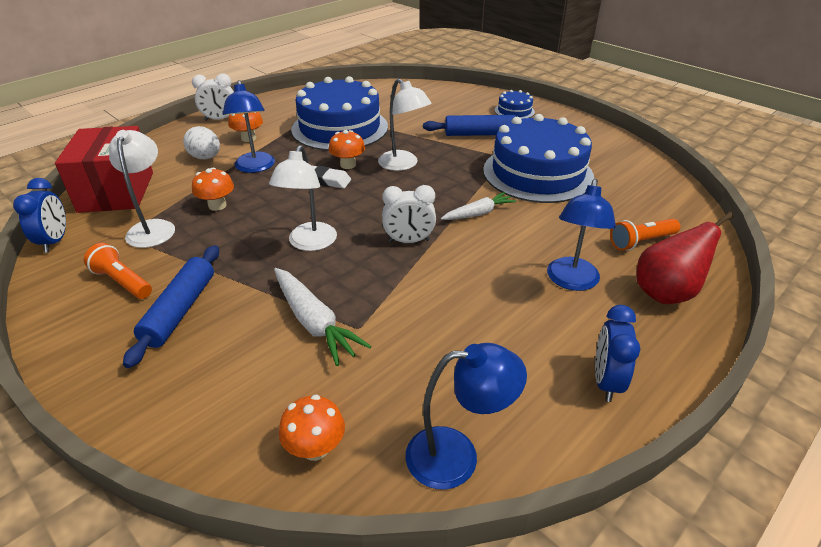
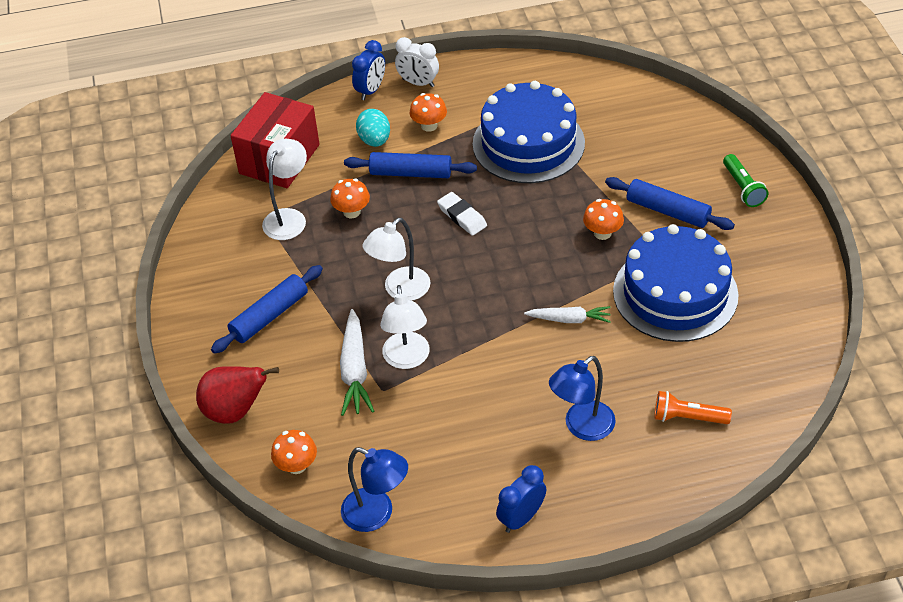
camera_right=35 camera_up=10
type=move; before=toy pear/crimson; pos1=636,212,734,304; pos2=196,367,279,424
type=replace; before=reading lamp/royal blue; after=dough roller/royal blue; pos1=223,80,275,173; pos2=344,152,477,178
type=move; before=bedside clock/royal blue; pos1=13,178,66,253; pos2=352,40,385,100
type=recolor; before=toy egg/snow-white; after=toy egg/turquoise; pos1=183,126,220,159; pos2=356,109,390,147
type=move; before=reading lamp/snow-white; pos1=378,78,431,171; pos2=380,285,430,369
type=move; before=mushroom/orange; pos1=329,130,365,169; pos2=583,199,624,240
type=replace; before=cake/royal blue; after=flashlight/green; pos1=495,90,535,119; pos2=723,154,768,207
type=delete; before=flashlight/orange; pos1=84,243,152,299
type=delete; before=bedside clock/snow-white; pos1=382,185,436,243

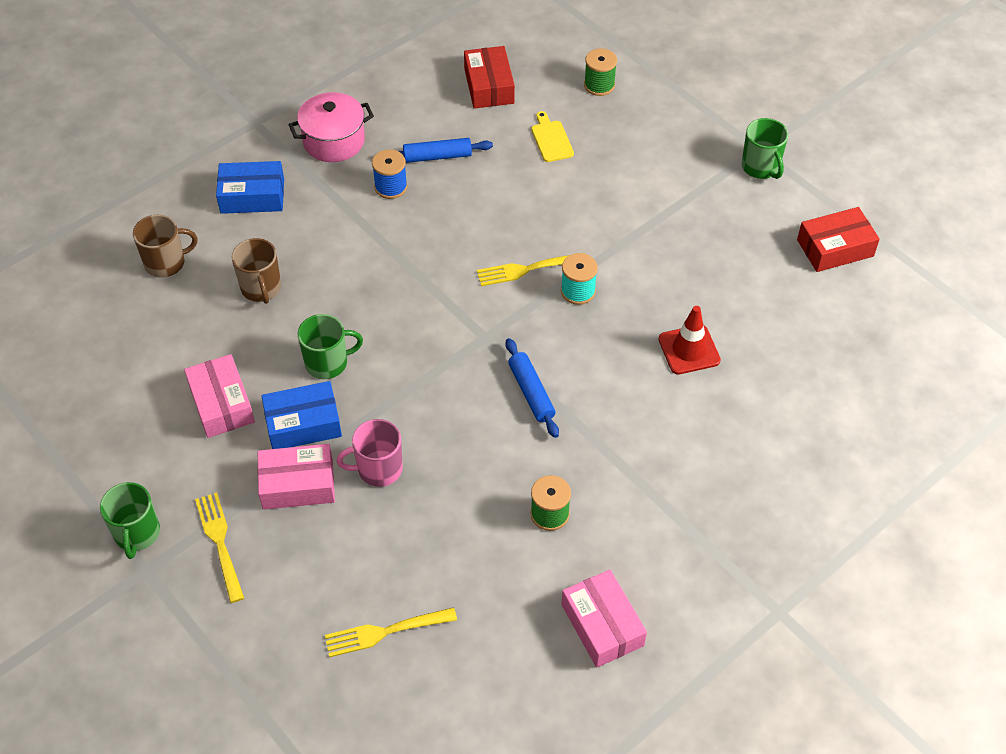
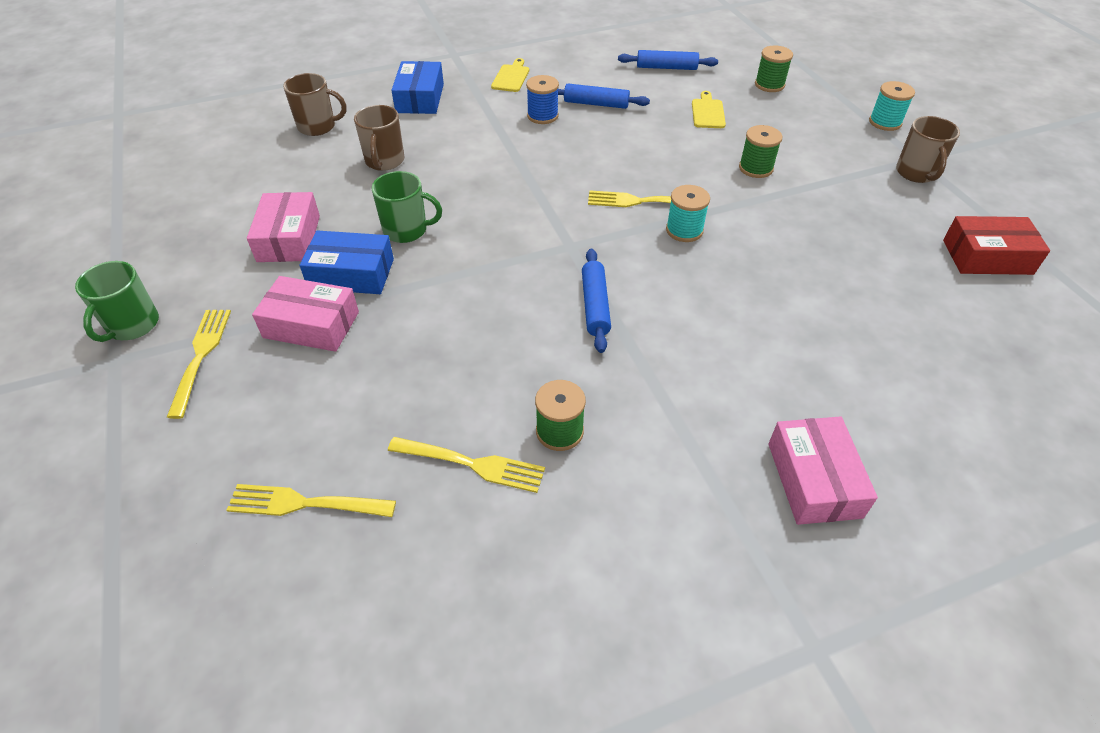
camera_right=20 camera_up=-5
type=insert; after=fork/bright yellow; pos2=388,437,545,493
type=rotate; before=package/royal blue; pos1=216,161,284,214; pos2=391,61,444,114; turn=75
type=replace; before=stockpot/pink; after=chopping board/bright yellow; pos1=288,92,374,162; pos2=491,58,529,92
type=replace; before=package/crimson; after=dough roller/royal blue; pos1=464,46,515,109; pos2=618,50,718,70
type=insert; after=spool/green; pos2=739,125,782,178
type=move; before=package/pink; pos1=561,569,647,668; pos2=768,416,878,525
type=insert; after=spool/turquoise; pos2=869,81,915,131
type=recolor; before=tea mug/green; after=tea mug/russet; pos1=742,118,788,179; pos2=896,116,960,183
type=delete; before=tea mug/pink; pos1=336,419,403,487
type=delete; before=safety cone/crimson; pos1=659,306,721,375

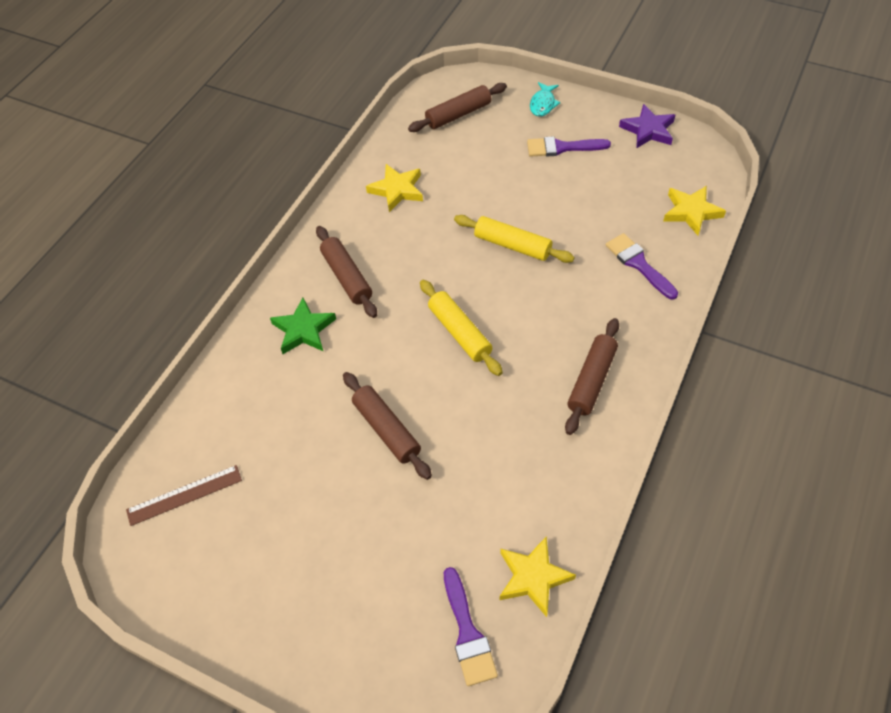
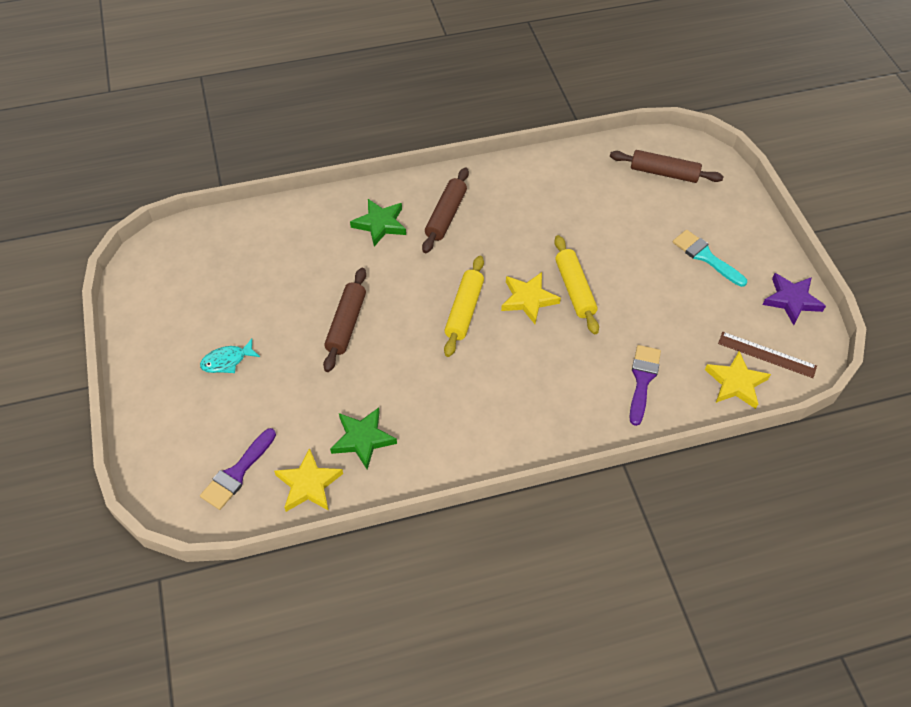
camera_right=45 camera_up=0
type=move; before=fish/turquoise; pos1=530,82,560,117; pos2=200,338,260,373
type=insert; after=star/green; pos2=330,408,397,469
type=move; before=star/bright yellow; pos1=366,164,423,212; pos2=501,272,561,324
type=recolor; before=paintbrush/violet; after=paintbrush/turquoise; pos1=527,136,611,157; pos2=673,230,747,287
type=move; before=straightedge/russet; pos1=126,465,242,526; pos2=718,332,817,378
type=delete; before=dough roller/russet; pos1=565,318,619,435

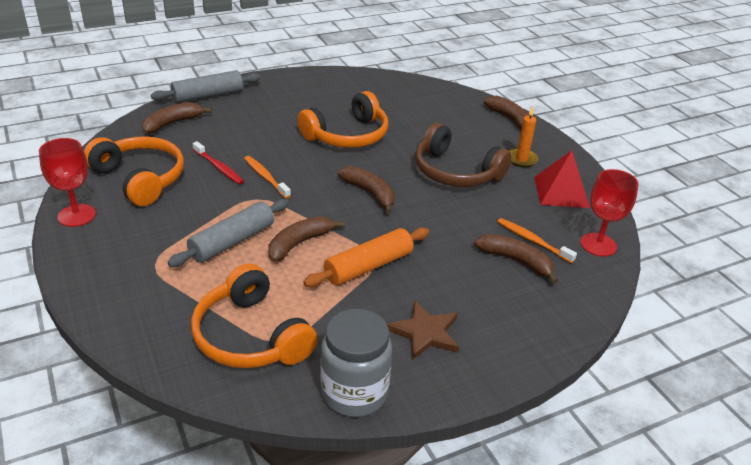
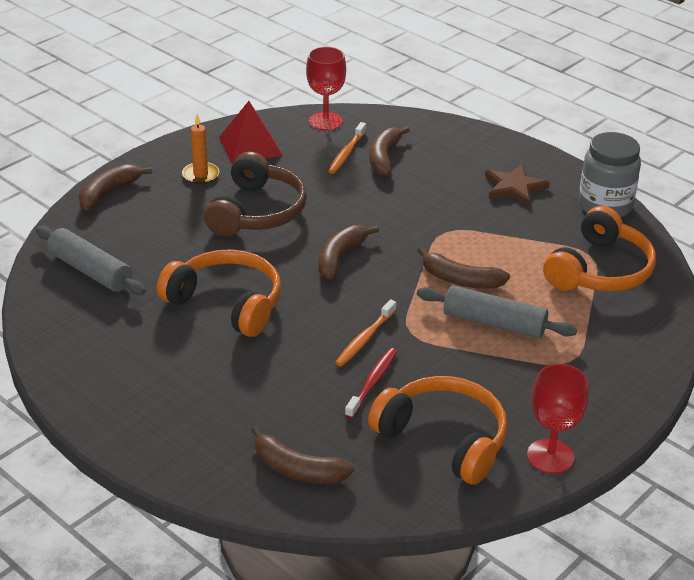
camera_right=-110 camera_up=0
type=move; before=dough roller/grey; pos1=151,70,261,103; pos2=36,226,146,295
type=rotate; before=headset/orange; pos1=84,137,184,206; pos2=368,376,508,485; turn=105
type=delete; before=dough roller/orange; pos1=303,228,429,287

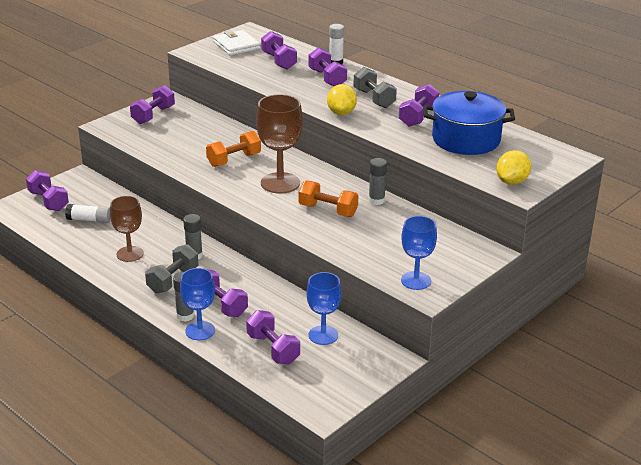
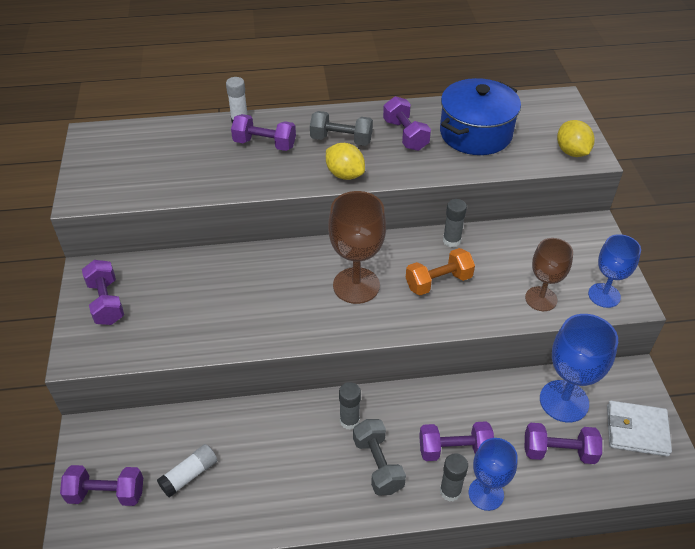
camera_right=-50 camera_up=15
type=move; before=chalice/russet; pos1=110,196,144,262; pos2=525,238,573,311
type=resize; before=chalice/royal blue; pos1=307,272,341,345; pos2=540,314,618,422; scale=1.51
type=move; before=card wallet/snow-white; pos1=213,30,260,55; pos2=607,401,672,457
type=delete; before=hand weight/orange; pos1=206,131,261,167
type=delete; before=hand weight/violet; pos1=261,31,297,69

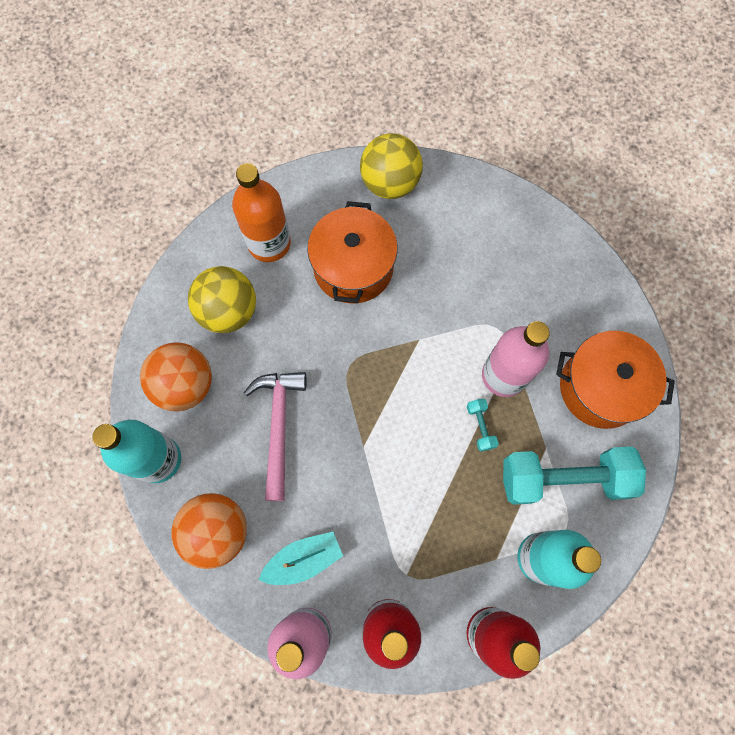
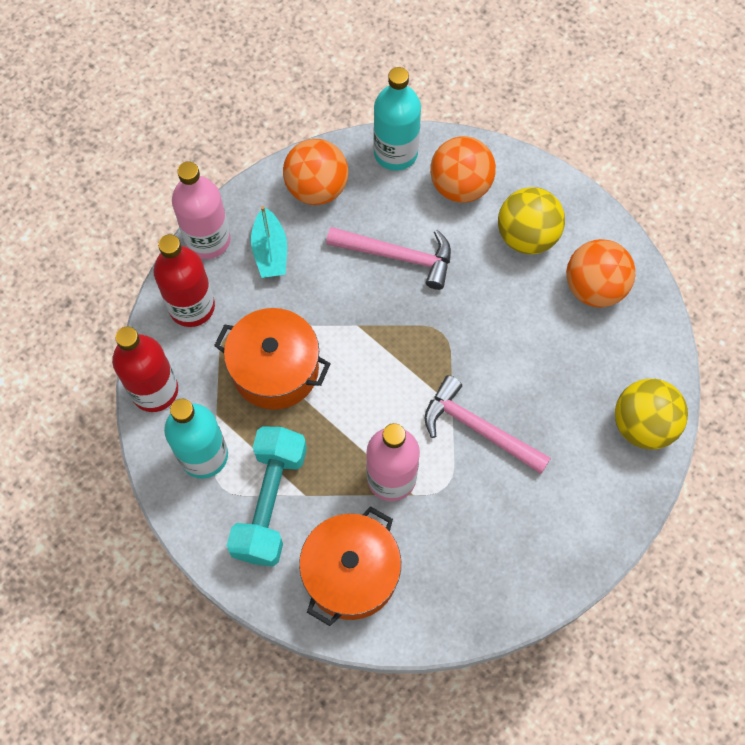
camera_right=105 camera_up=-5
type=move; before=stockpot/orange; pos1=307,201,397,303; pos2=214,308,330,410
type=insert; after=carpenter's hammer/pink; pos2=425,375,551,474
type=replace; before=drink bottle/orange; after=ball/orange; pos1=232,163,291,262; pos2=566,239,635,307
type=delete; before=hand weight/turquoise; pos1=467,399,499,451

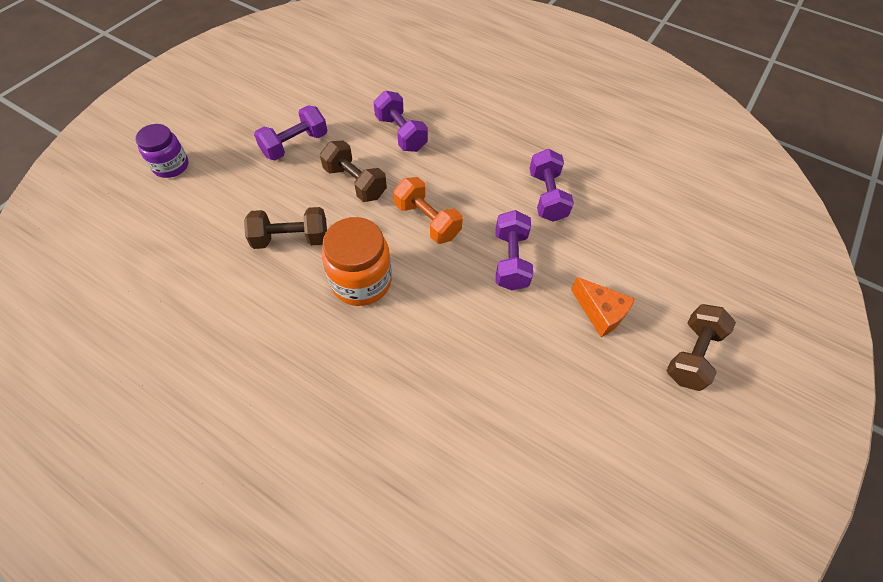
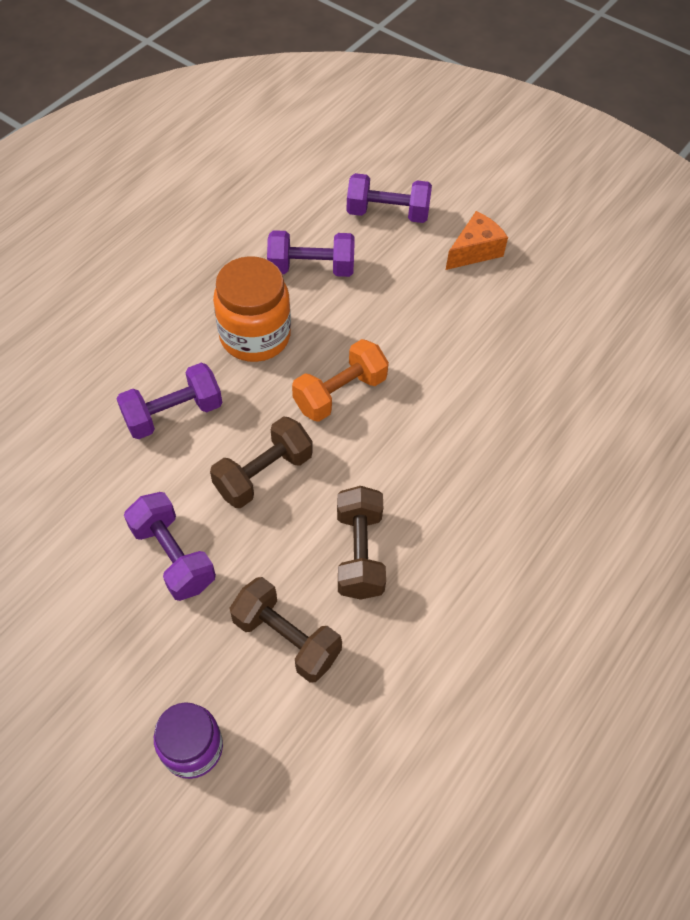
camera_right=-85 camera_up=0
type=move; before=jam jar/orange; pos1=322,217,392,306; pos2=213,256,291,362
type=move; before=hand weight/russet; pos1=666,304,736,391; pos2=230,577,342,683
type=move; before=hand weight/violet; pos1=496,210,533,290; pos2=346,173,432,223

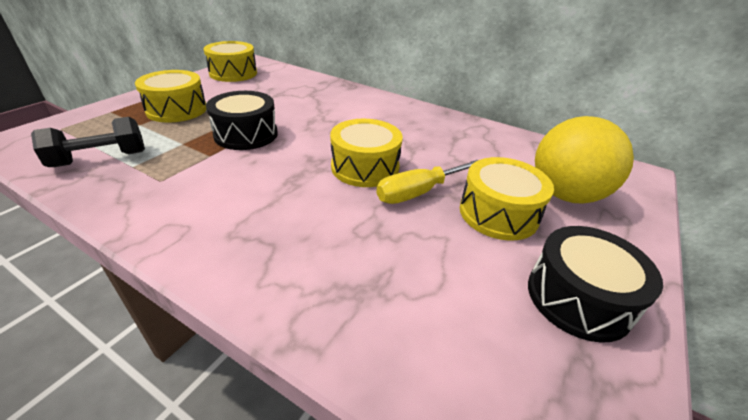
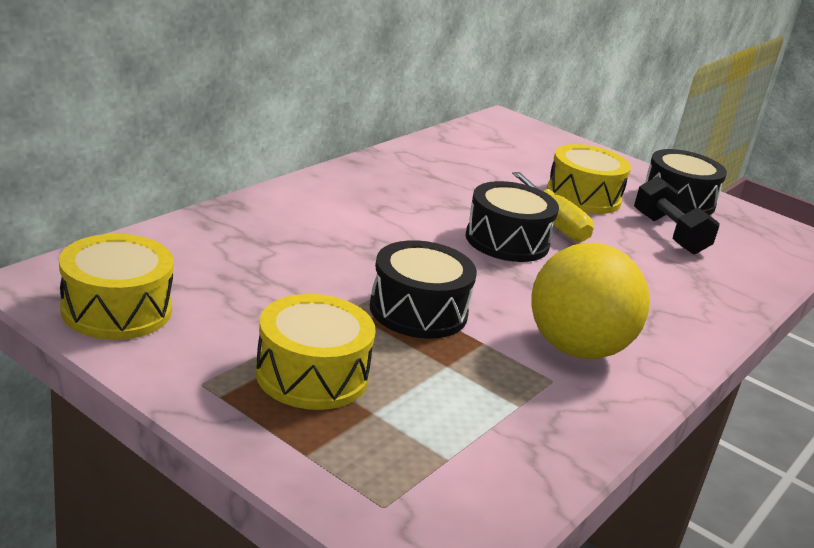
camera_right=-85 camera_up=-10
type=recolor; before=toy drum/bright yellow; after=toy drum/black; pos1=330,119,403,187; pos2=466,181,559,262
type=move; before=ball/bright yellow; pos1=535,116,634,204; pos2=531,243,650,359
type=move; before=hand weight/black; pos1=31,117,145,167; pos2=634,176,720,255

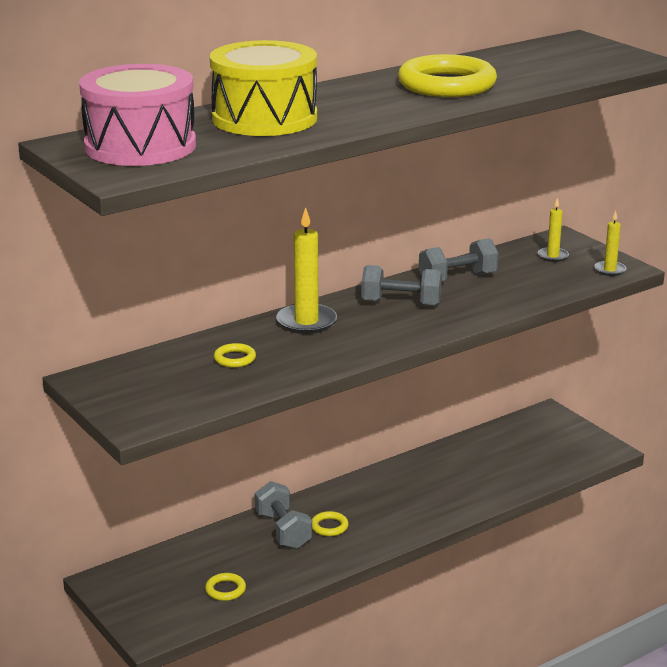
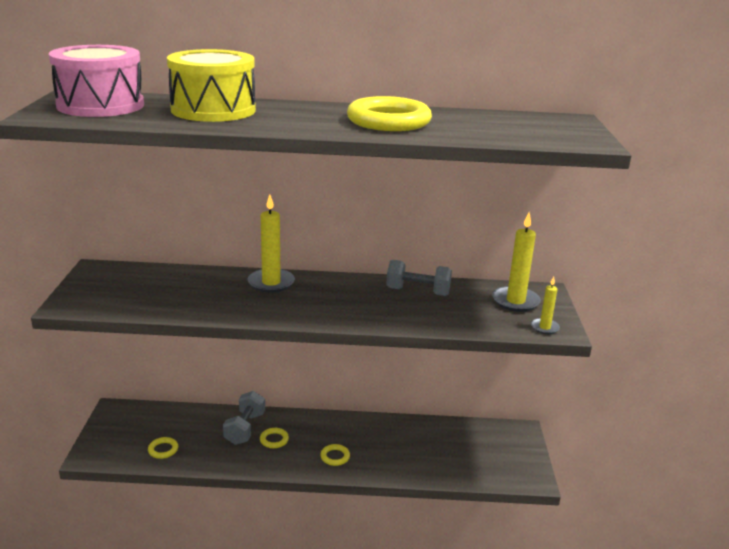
camera_right=35 camera_up=0
type=move; before=hoop/bright yellow; pos1=214,343,256,368; pos2=320,444,350,466
type=resize; before=pillar candle/bright yellow; pos1=538,197,569,262; pos2=492,212,541,312; scale=1.77
type=delete; before=hand weight/grey; pos1=361,265,442,306

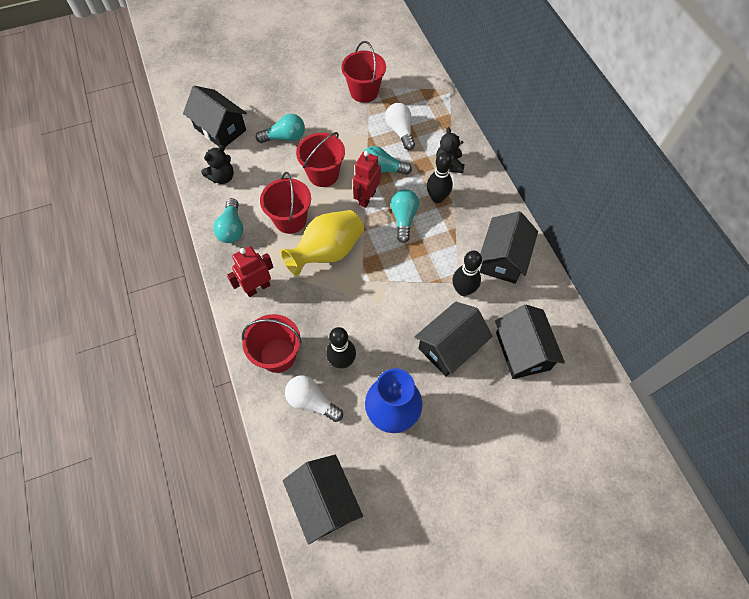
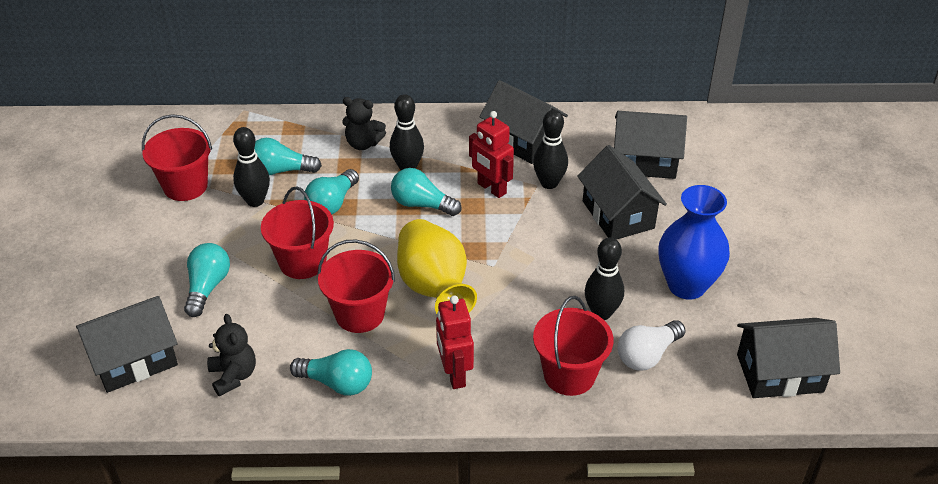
camera_right=-70 camera_up=-20
type=insert; after=tenpin/black; pos2=233,127,270,207
type=recolor; before=lightbulb/snow-white; after=lightbulb/turquoise; pos1=385,103,415,150; pos2=254,138,322,175
type=move; before=toy robot/crimson; pos1=353,151,381,208; pos2=469,111,514,198

